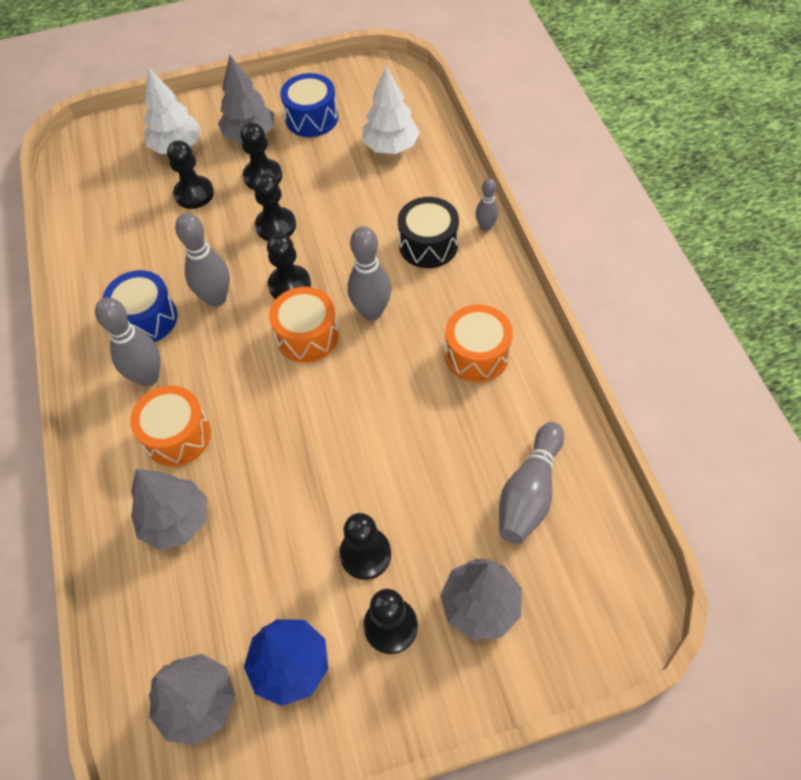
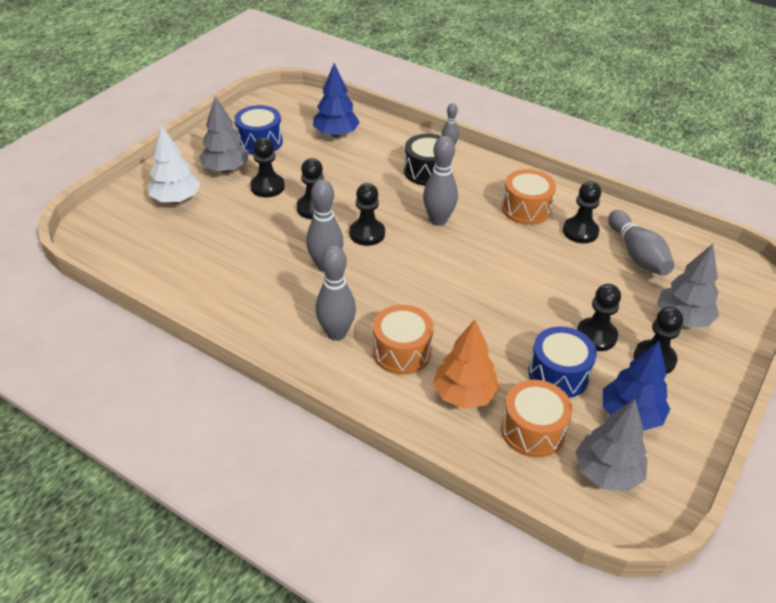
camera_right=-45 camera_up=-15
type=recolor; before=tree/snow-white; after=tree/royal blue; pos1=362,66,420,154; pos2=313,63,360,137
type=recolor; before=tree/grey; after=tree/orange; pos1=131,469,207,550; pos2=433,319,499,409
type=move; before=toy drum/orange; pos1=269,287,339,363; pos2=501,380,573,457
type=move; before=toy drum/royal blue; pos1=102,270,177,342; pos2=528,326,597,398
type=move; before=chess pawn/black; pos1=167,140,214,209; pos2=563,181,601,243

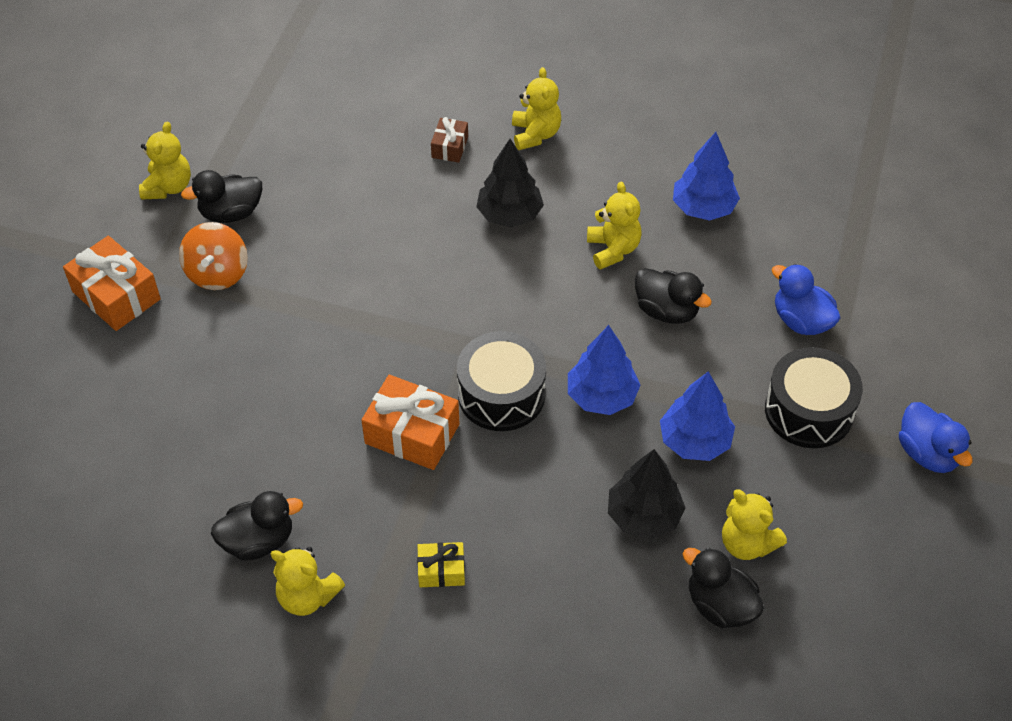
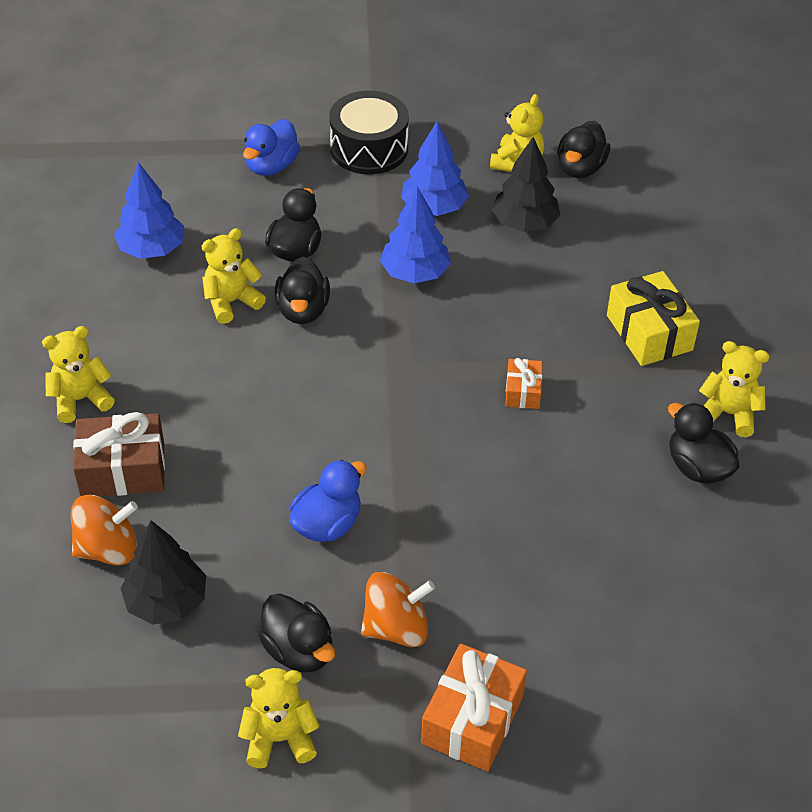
camera_right=-110 camera_up=-5
type=insert; after=whirligig/orange; pos2=71,495,138,565
type=resize; before=gift/russet; pos1=431,117,468,163; pos2=73,412,165,496; scale=1.81
type=move; before=tree/black; pos1=476,139,544,227; pos2=120,520,206,625
type=insert; after=toy duck/black; pos2=275,257,330,324
type=move; before=toy duck/royal blue; pos1=899,402,973,473; pos2=289,460,367,542
type=resize; before=gift/orange; pos1=361,375,460,470; pos2=505,358,542,409; scale=0.55
type=resize; before=gift/bright yellow; pos1=417,542,465,587; pos2=607,271,700,366; scale=1.81
type=rotate; before=stuffed bear/bright yellow; pos1=270,547,345,616; pos2=699,341,769,437; turn=-75
type=delete; before=toy drum/black; pos1=457,331,546,431

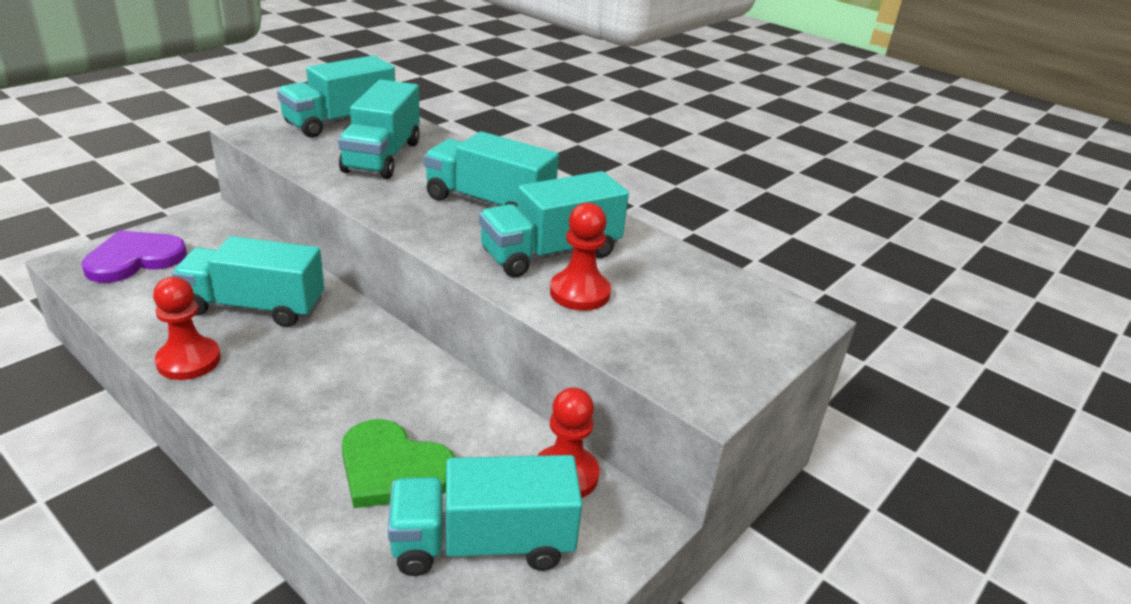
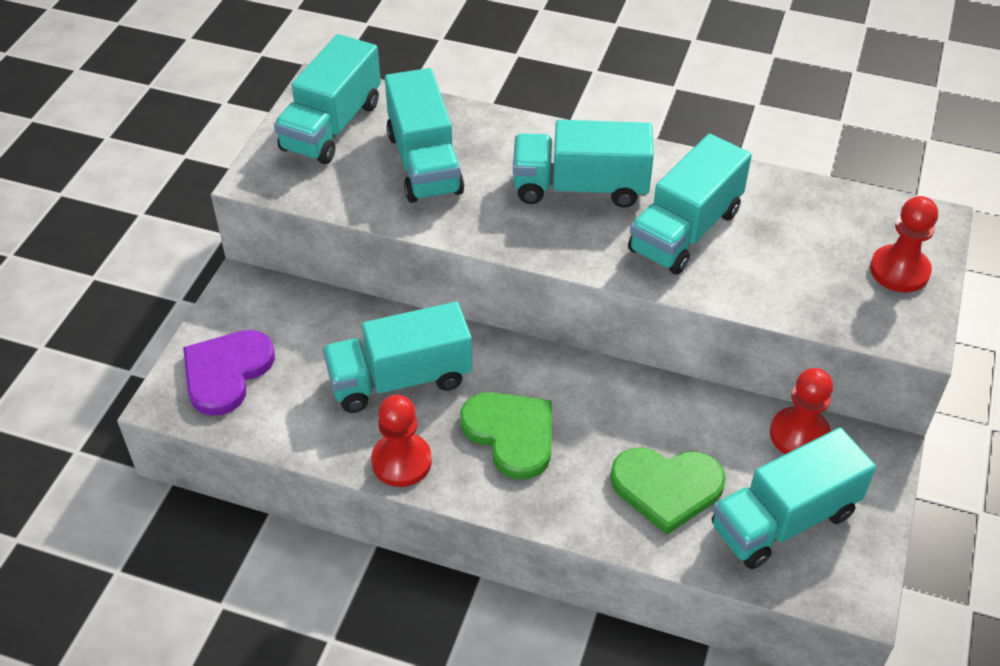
camera_right=-20 camera_up=15
type=insert; after=heart shape/green; pos2=460,392,552,480
type=move; before=chess pawn/crimson; pos1=550,203,611,311; pos2=870,196,938,292

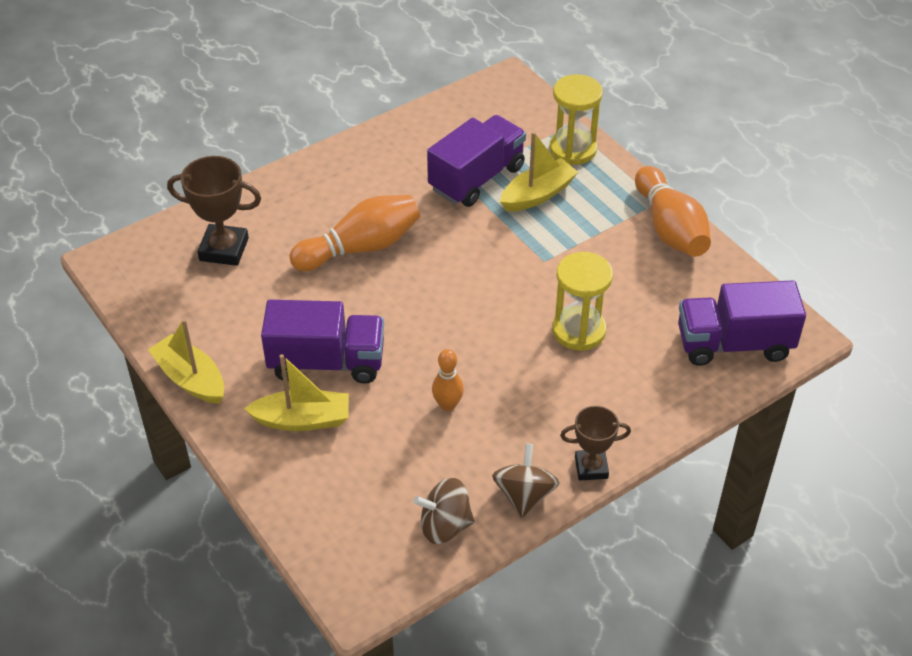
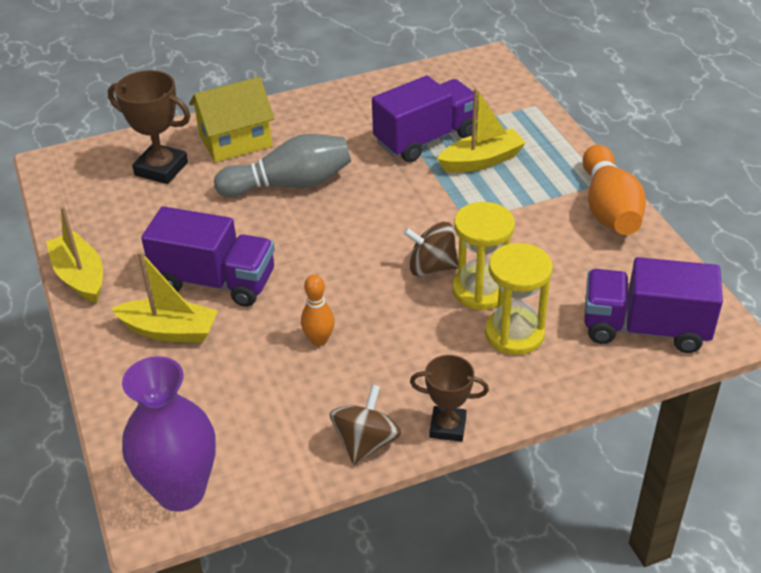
camera_right=15 camera_up=-5
type=insert; after=tall vase/violet; pos2=122,356,216,512
type=insert; after=toy house/bright yellow; pos2=189,77,274,162
type=recolor; before=tenpin/orange; after=tenpin/grey; pos1=289,195,420,271; pos2=214,134,351,197
type=move; before=whirligig/russet; pos1=414,478,475,544; pos2=403,222,458,277
type=move; before=sandglass/bright yellow; pos1=549,74,603,165; pos2=485,243,553,355

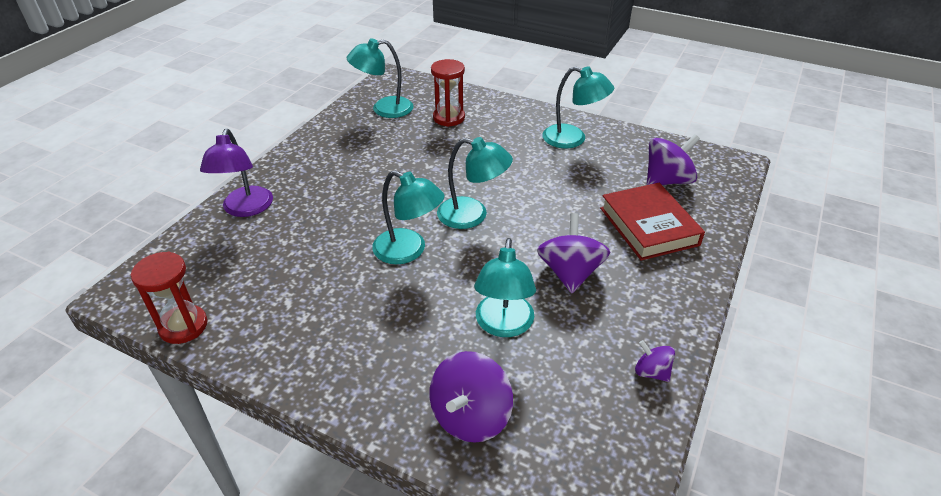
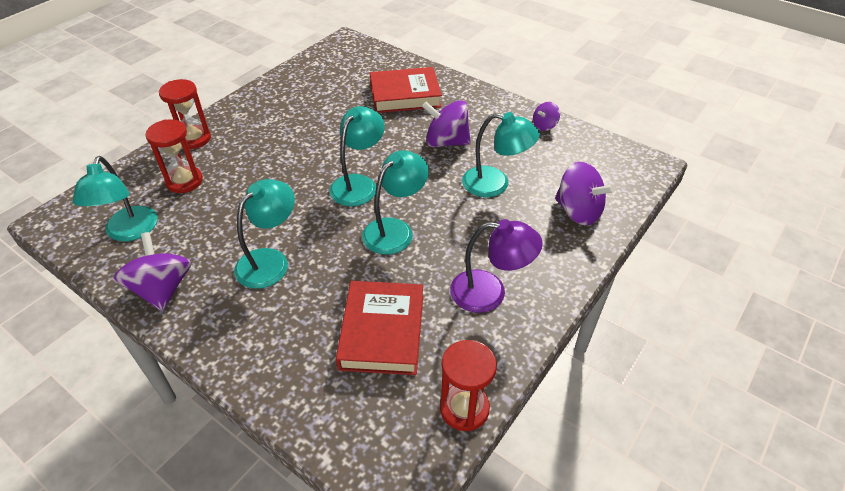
camera_right=-80 camera_up=5
type=move; before=whirligig/violet; pos1=647,134,700,185; pos2=114,232,191,311
type=insert; after=sandglass/crimson; pos2=159,79,211,149
type=move; before=reading lamp/turquoise; pos1=542,66,614,148; pos2=234,179,295,289
type=insert; after=book/crimson; pos2=336,281,423,375
type=move; before=reading lamp/violet; pos1=200,129,273,217; pos2=450,219,543,313

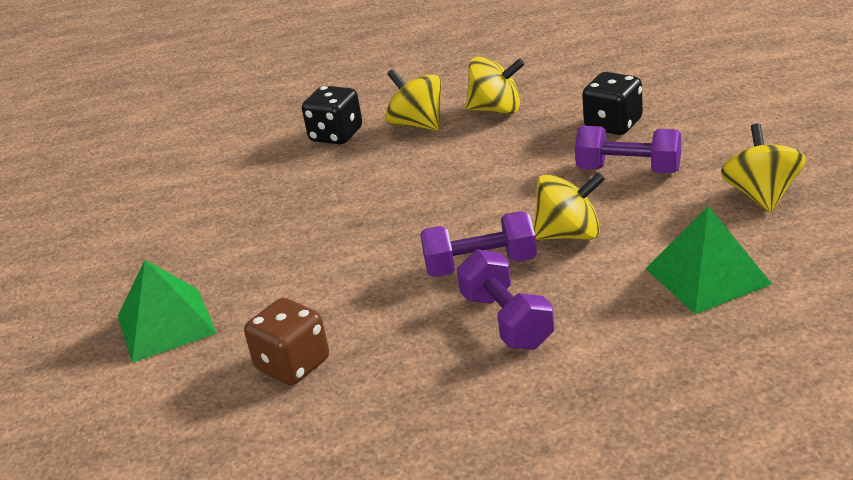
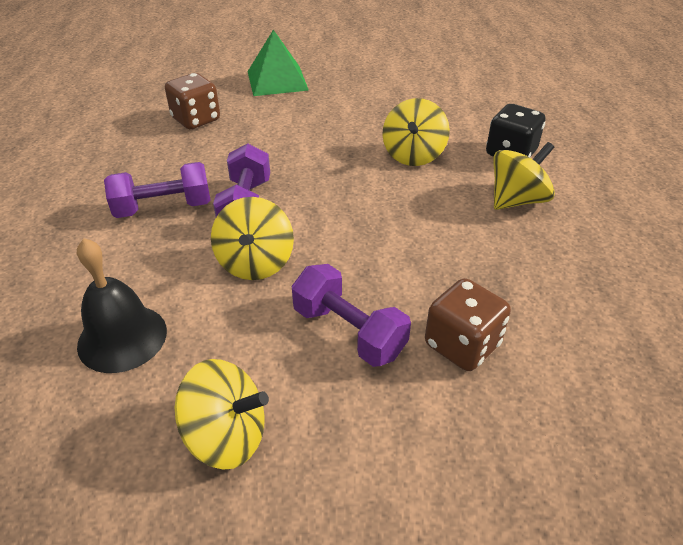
camera_right=95 camera_up=10
type=replace; before=solid pyramid/green; after=school bell/black; pos1=646,206,772,314; pos2=77,238,167,373
type=rotate; before=hand weight/violet; pos1=575,126,681,173; pos2=292,264,411,367; turn=-75
type=move; before=whirligig/bright yellow; pos1=466,57,525,114; pos2=382,98,450,166
type=recolor; before=die/black; after=die/russet; pos1=582,72,643,135; pos2=425,278,511,371

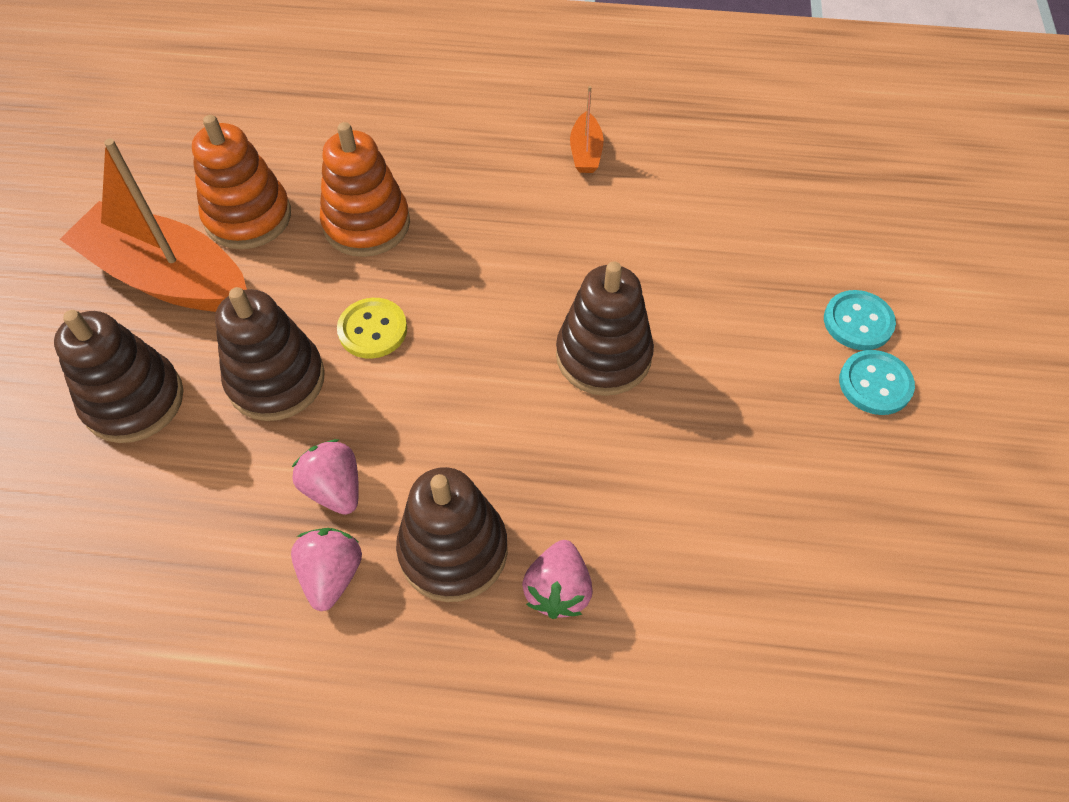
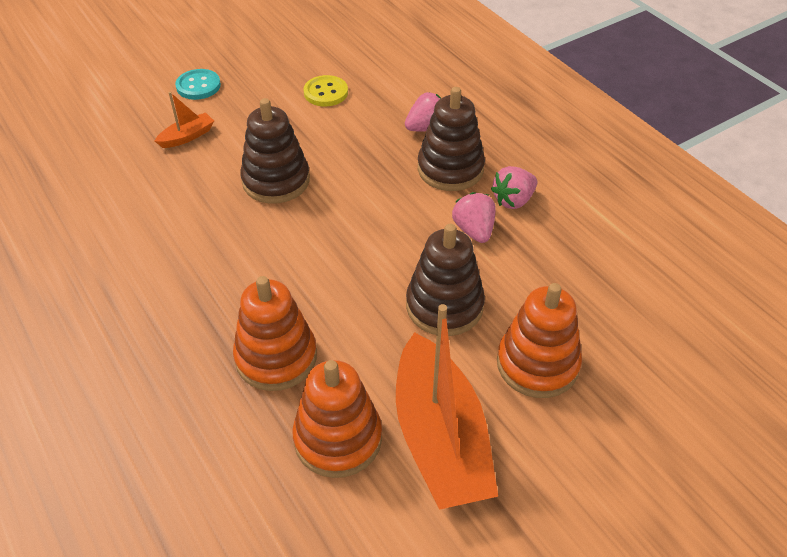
camera_right=-130 camera_up=-10
type=move; before=toy boat/orange; pos1=570,86,604,173; pos2=155,92,214,148
type=move; before=button/bright yellow; pos1=337,298,407,359; pos2=303,75,348,106
type=rotate; before=berry/pink; pos1=292,439,359,515; pos2=452,192,496,243; turn=150
type=recolor; before=ring stacker/russet; after=ring stacker/orange; pos1=54,310,183,443; pos2=497,283,582,398
type=delete; before=button/turquoise; pos1=824,290,896,350

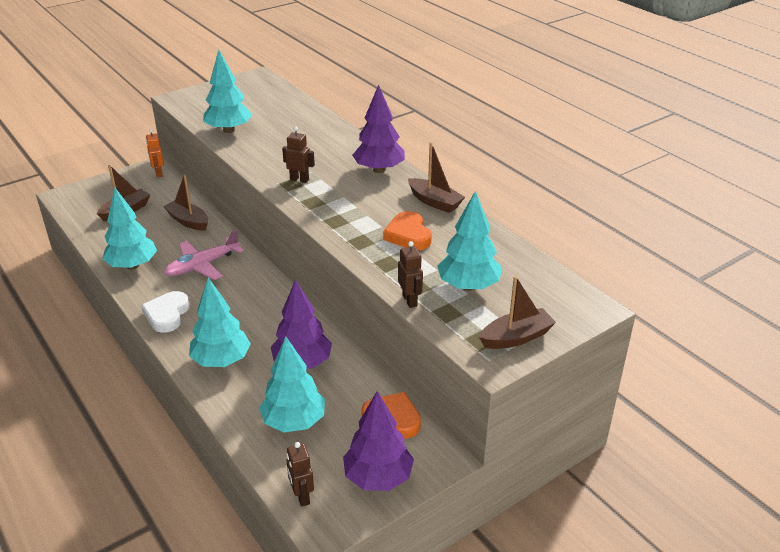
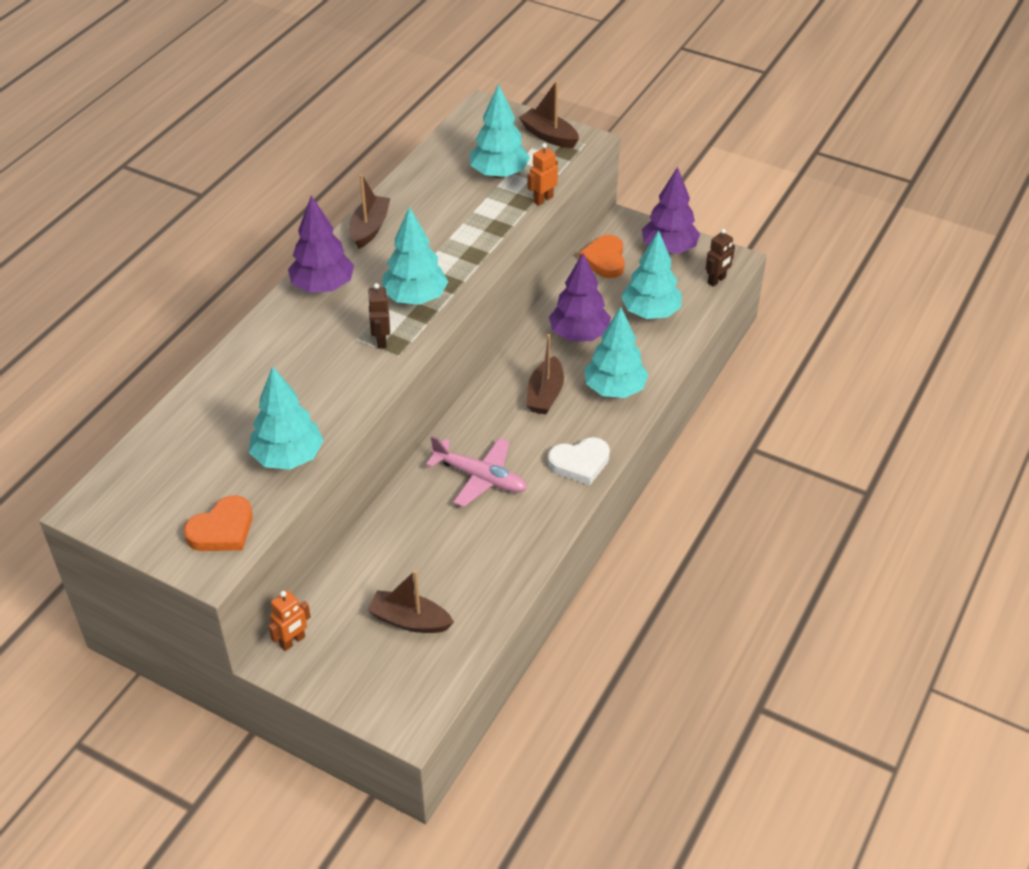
camera_right=-115 camera_up=10
type=move; before=heart shape/orange; pos1=383,211,432,250; pos2=184,495,253,551
type=move; before=tree/turquoise; pos1=102,188,157,269; pos2=382,207,448,305
type=move; before=toy boat/russet; pos1=163,174,208,231; pos2=526,334,564,414
type=recolor; before=toy robot/russet; after=toy robot/orange; pos1=398,241,423,308; pos2=528,143,558,206

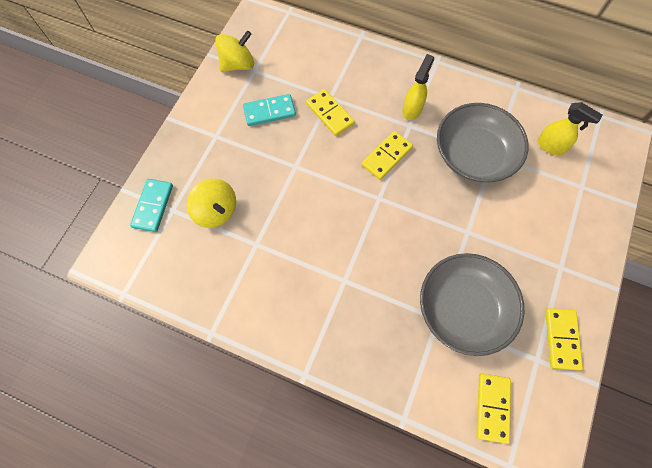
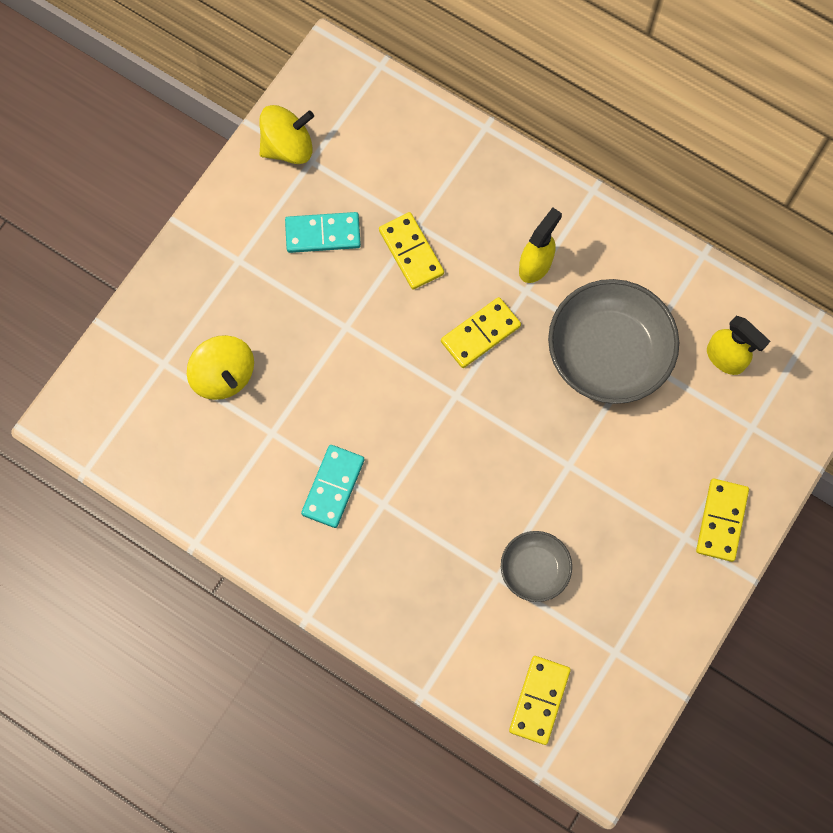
camera_right=10 camera_up=5
type=move; before=domino tile/turquoise; pos1=130,179,173,232; pos2=301,445,365,528
type=resize; before=deep dish/grey; pos1=420,253,525,356; pos2=501,531,572,602; scale=0.53
type=move; before=domino tile/bright yellow; pos1=545,308,583,371; pos2=696,479,749,562

